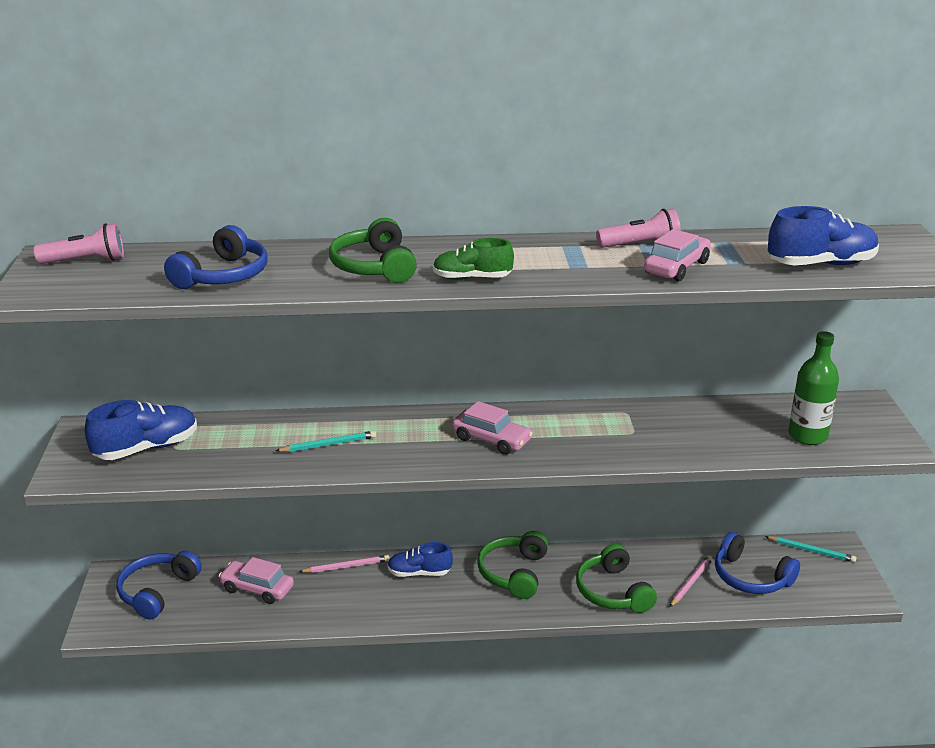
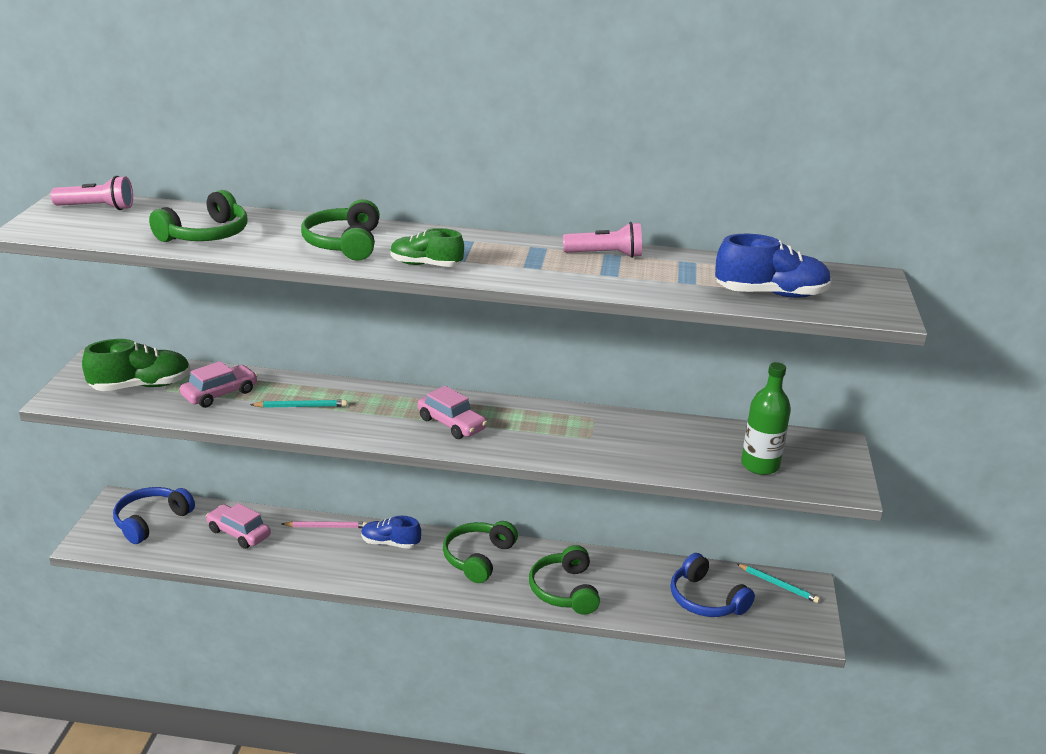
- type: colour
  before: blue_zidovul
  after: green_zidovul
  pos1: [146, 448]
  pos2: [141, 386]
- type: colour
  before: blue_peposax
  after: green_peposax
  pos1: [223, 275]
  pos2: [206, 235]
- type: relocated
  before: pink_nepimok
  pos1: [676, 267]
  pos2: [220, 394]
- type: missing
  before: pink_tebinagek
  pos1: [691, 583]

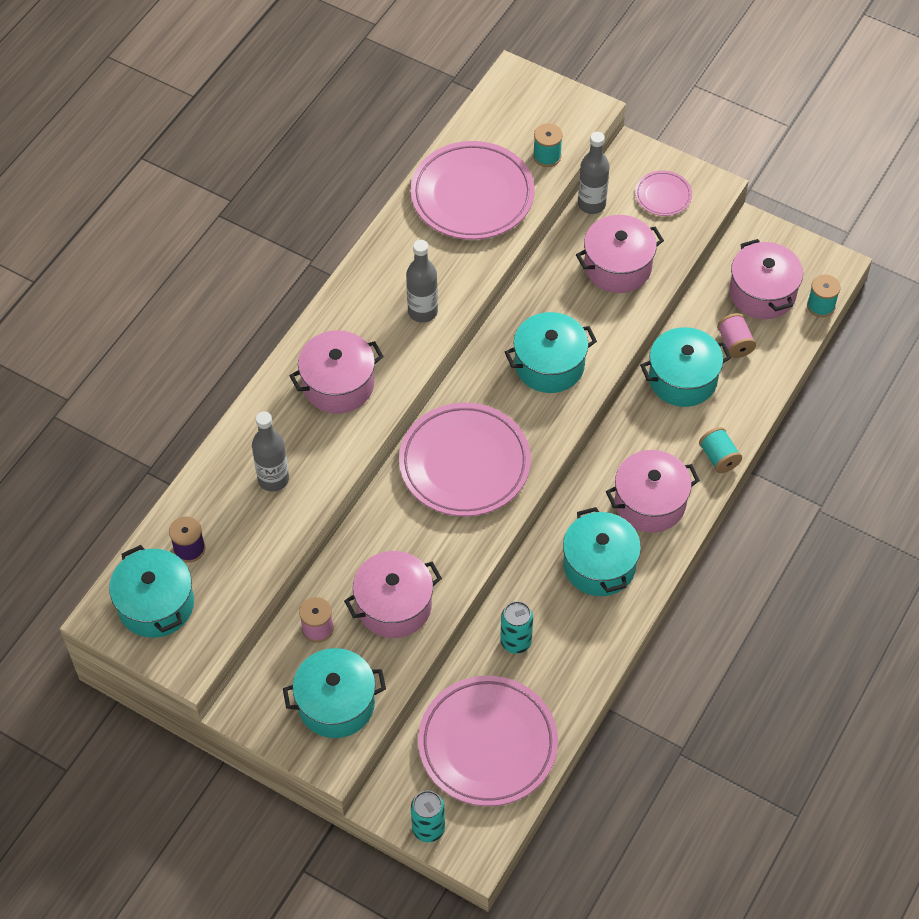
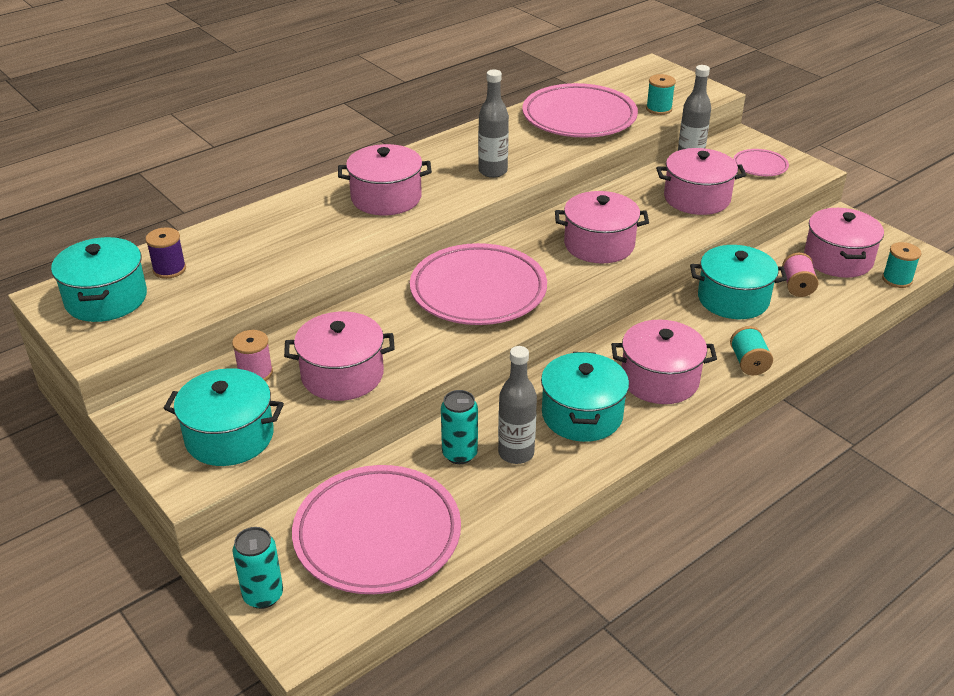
- type: relocated
  before: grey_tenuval
  pos1: [273, 479]
  pos2: [516, 453]
- type: colour
  before: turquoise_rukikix
  after: pink_rukikix
  pos1: [549, 365]
  pos2: [599, 245]

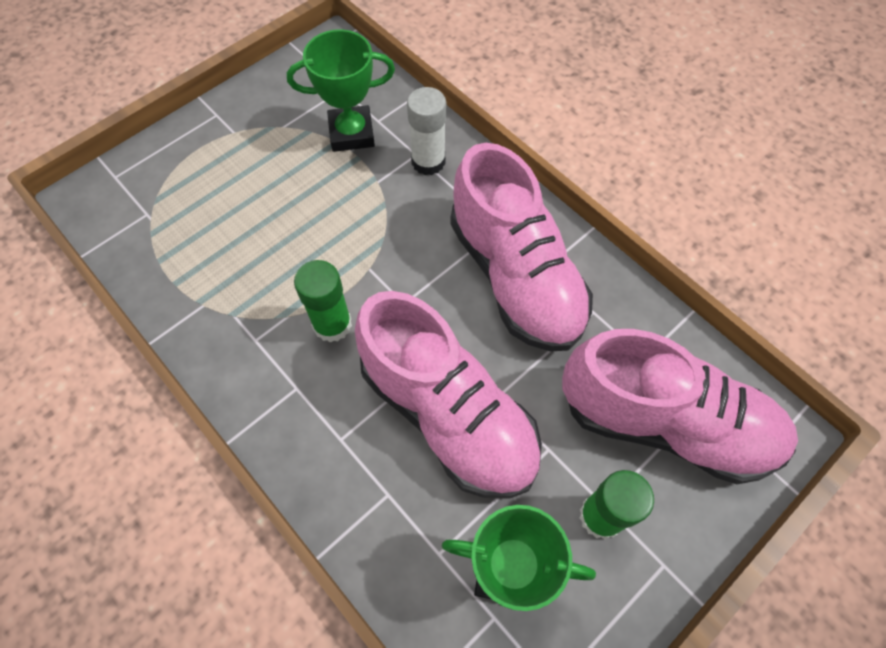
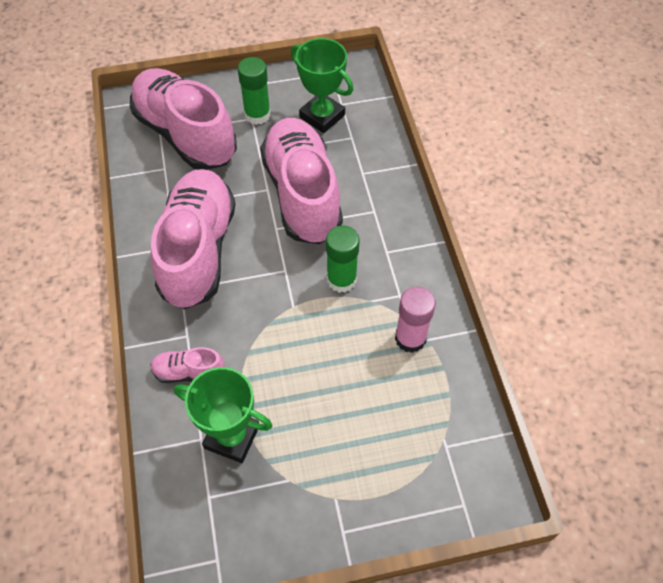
- type: exchanged
  before: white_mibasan
  after: pink_zidovul
  pos1: [428, 161]
  pos2: [189, 372]
- type: appeared
  after: pink_mibasan
  pos2: [410, 338]

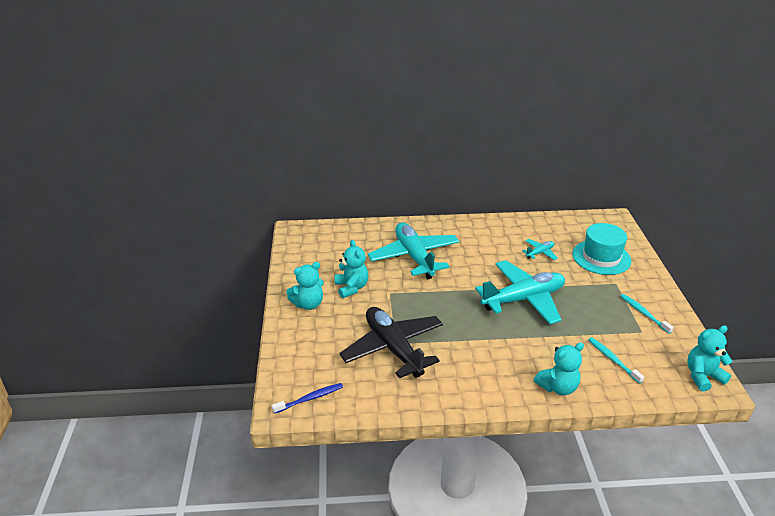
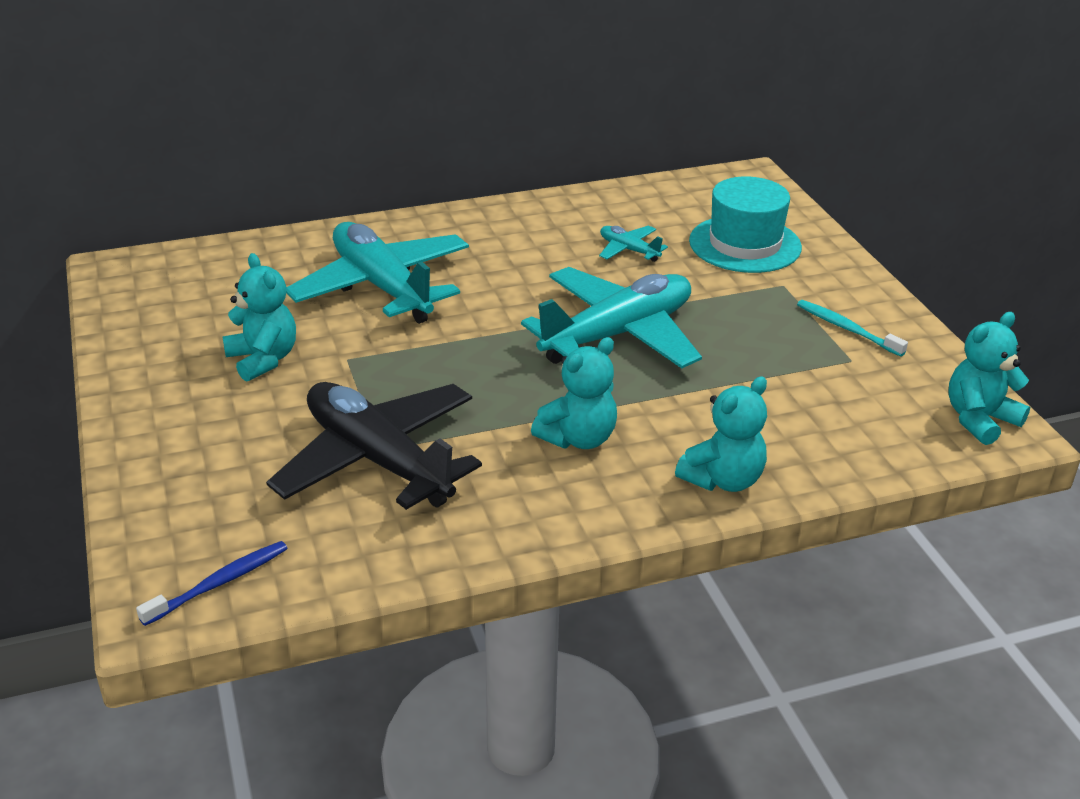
- type: relocated
  before: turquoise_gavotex
  pos1: [308, 304]
  pos2: [578, 438]
- type: spun
  before: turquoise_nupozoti
  pos1: [540, 253]
  pos2: [628, 250]
  turn: -90
- type: missing
  before: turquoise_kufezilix
  pos1: [613, 360]

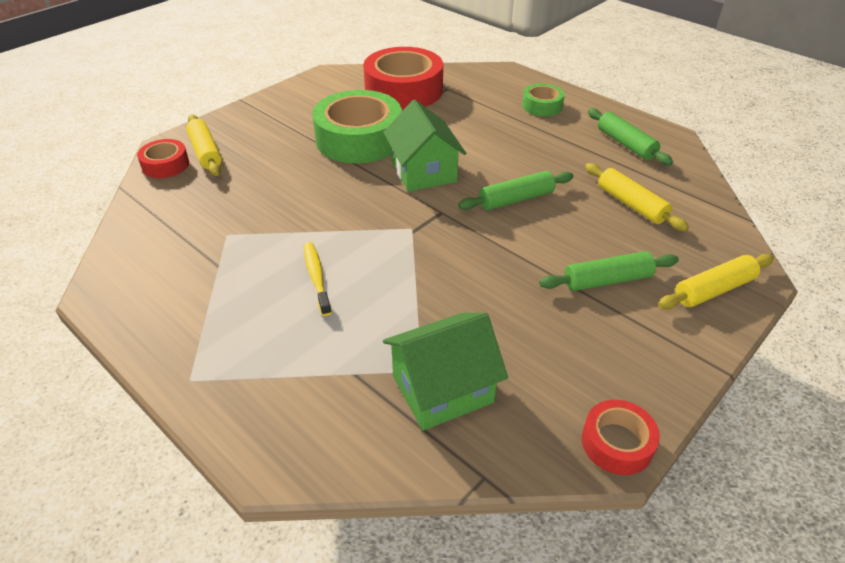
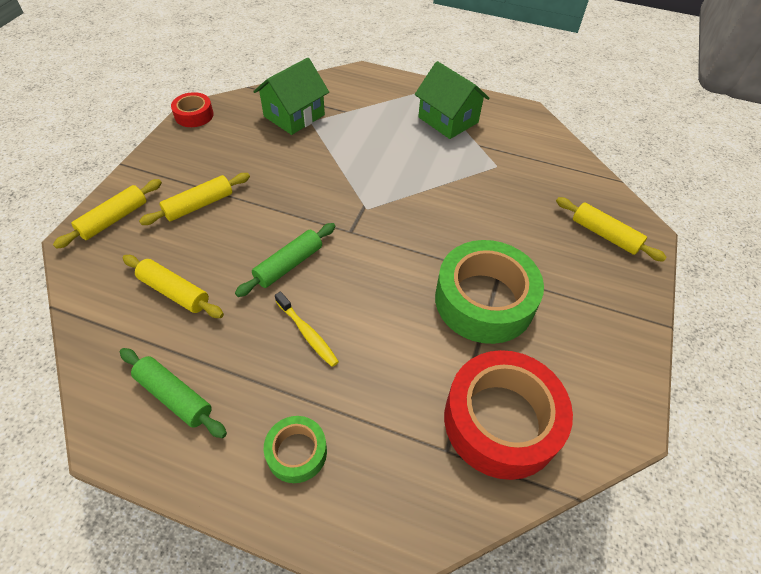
- type: missing
  before: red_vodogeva
  pos1: [165, 165]
- type: relocated
  before: yellow_kufezilix
  pos1: [316, 277]
  pos2: [307, 333]
- type: relocated
  before: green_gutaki
  pos1: [423, 171]
  pos2: [448, 120]
- type: colour
  before: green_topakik
  after: yellow_topakik
  pos1: [607, 280]
  pos2: [199, 205]

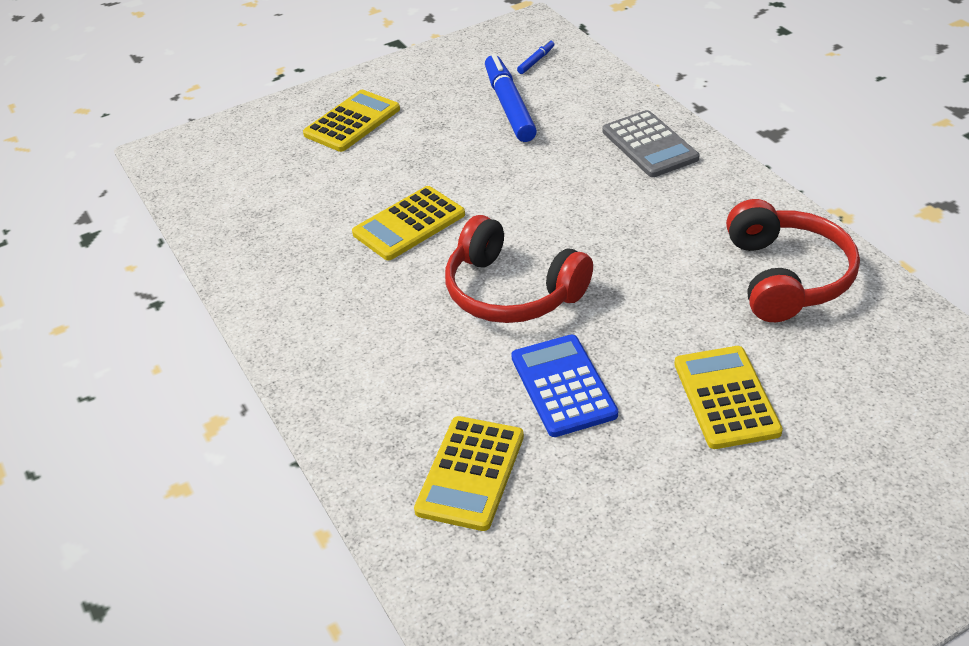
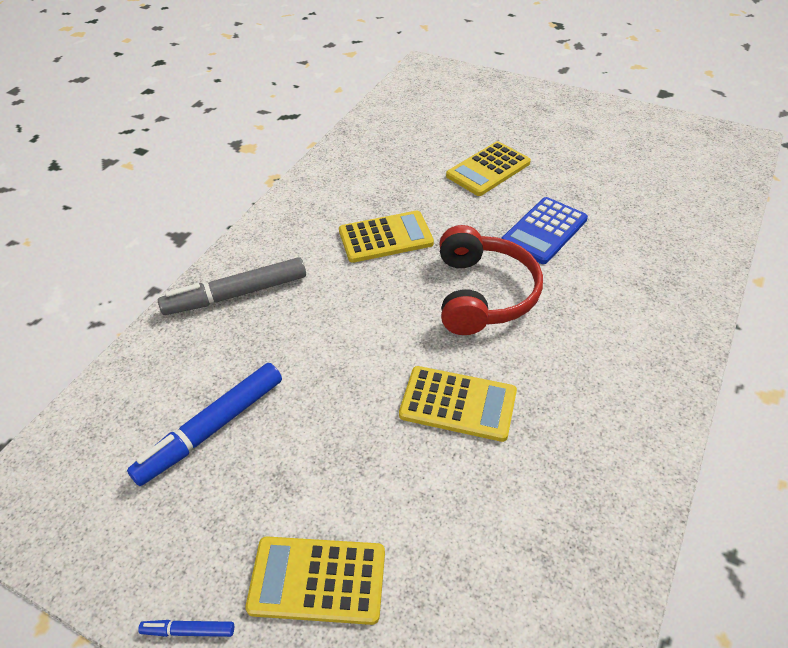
- type: relocated
  before: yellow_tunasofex
  pos1: [470, 473]
  pos2: [385, 237]
- type: relocated
  before: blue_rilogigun
  pos1: [536, 61]
  pos2: [188, 631]
- type: exchanged
  before: grey_tunasofex
  after: grey_rilogigun
  pos1: [649, 145]
  pos2: [236, 294]
- type: missing
  before: red_peposax
  pos1: [786, 277]

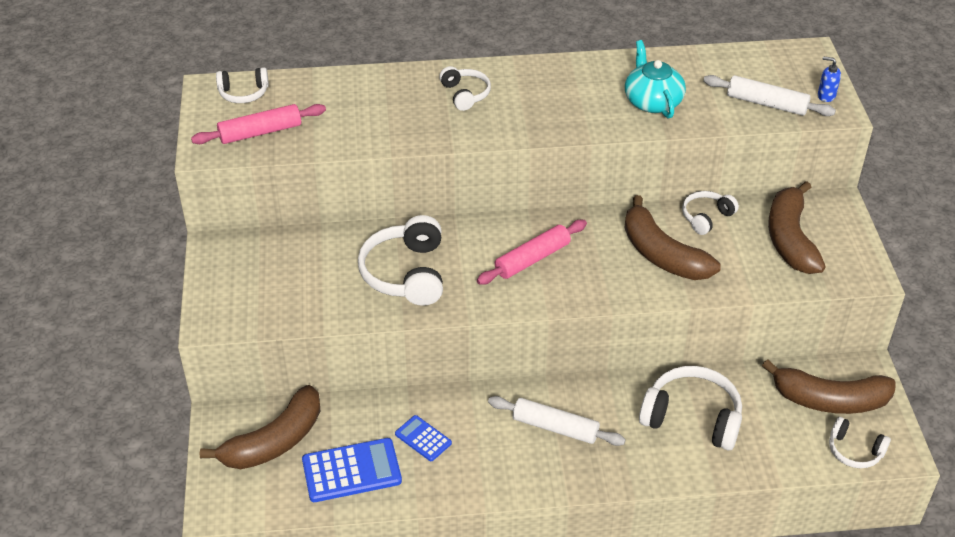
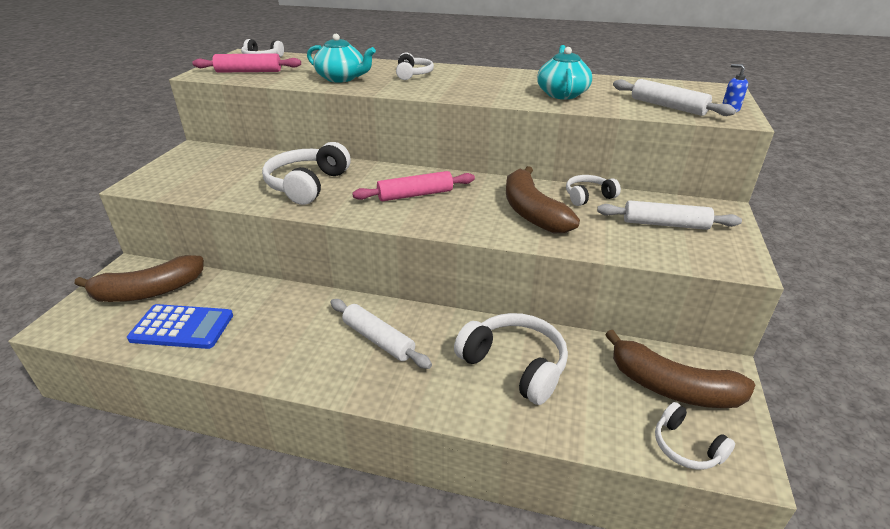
- type: missing
  before: blue_tunasofex
  pos1: [423, 438]
- type: exchanged
  before: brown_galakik
  after: white_topakik
  pos1: [790, 239]
  pos2: [665, 224]
- type: appeared
  after: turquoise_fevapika
  pos2: [341, 78]

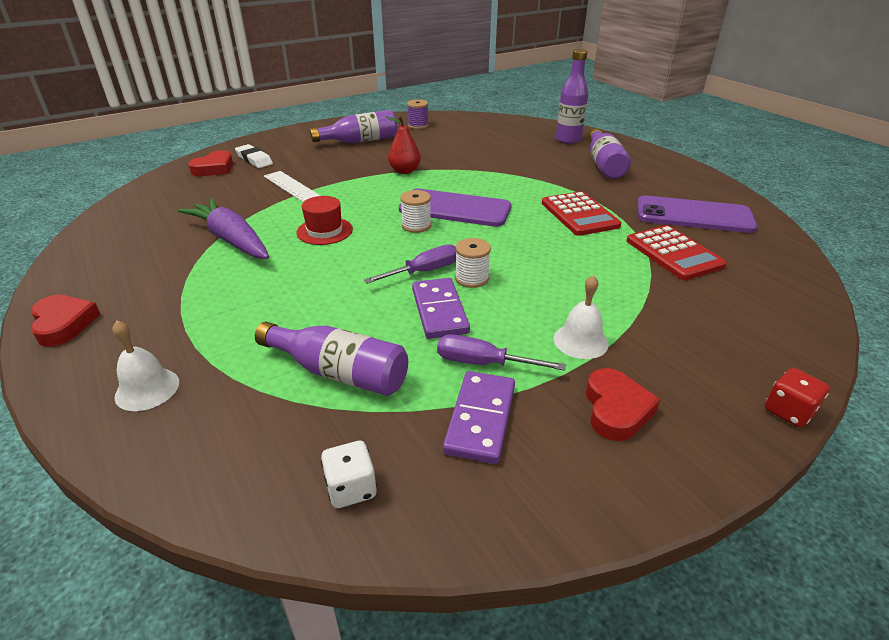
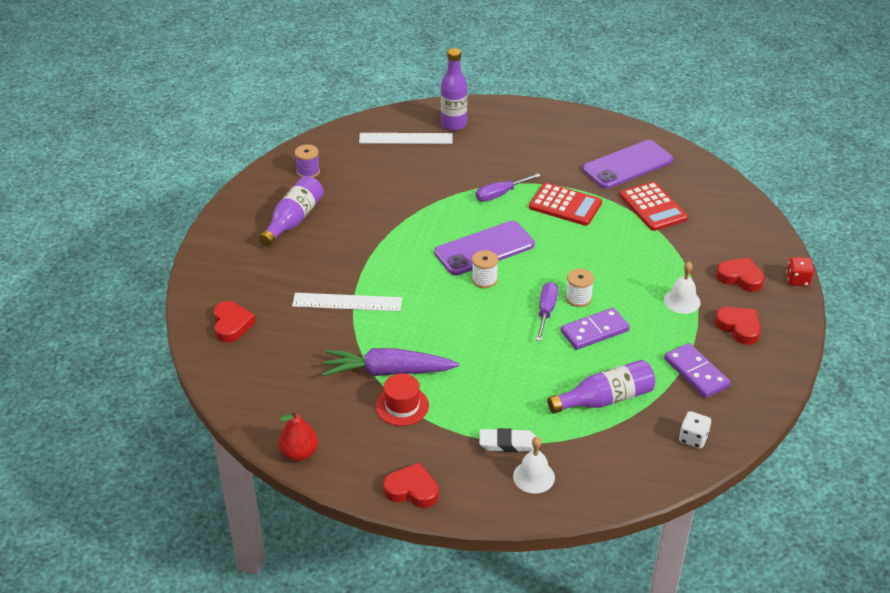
- type: relocated
  before: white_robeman
  pos1: [254, 160]
  pos2: [508, 443]
- type: relocated
  before: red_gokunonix
  pos1: [324, 231]
  pos2: [402, 406]
- type: relocated
  before: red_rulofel
  pos1: [404, 171]
  pos2: [299, 453]
- type: spun
  before: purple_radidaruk
  pos1: [439, 311]
  pos2: [594, 331]
  turn: -60
- type: relocated
  before: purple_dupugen
  pos1: [482, 363]
  pos2: [500, 194]
- type: missing
  before: purple_tenuval
  pos1: [604, 165]
- type: spun
  before: red_tunasofex
  pos1: [674, 253]
  pos2: [653, 207]
  turn: 45
- type: appeared
  after: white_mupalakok
  pos2: [405, 138]
- type: appeared
  after: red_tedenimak
  pos2: [740, 278]

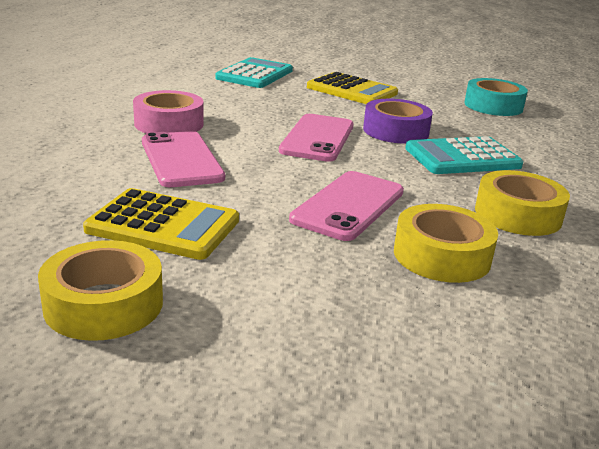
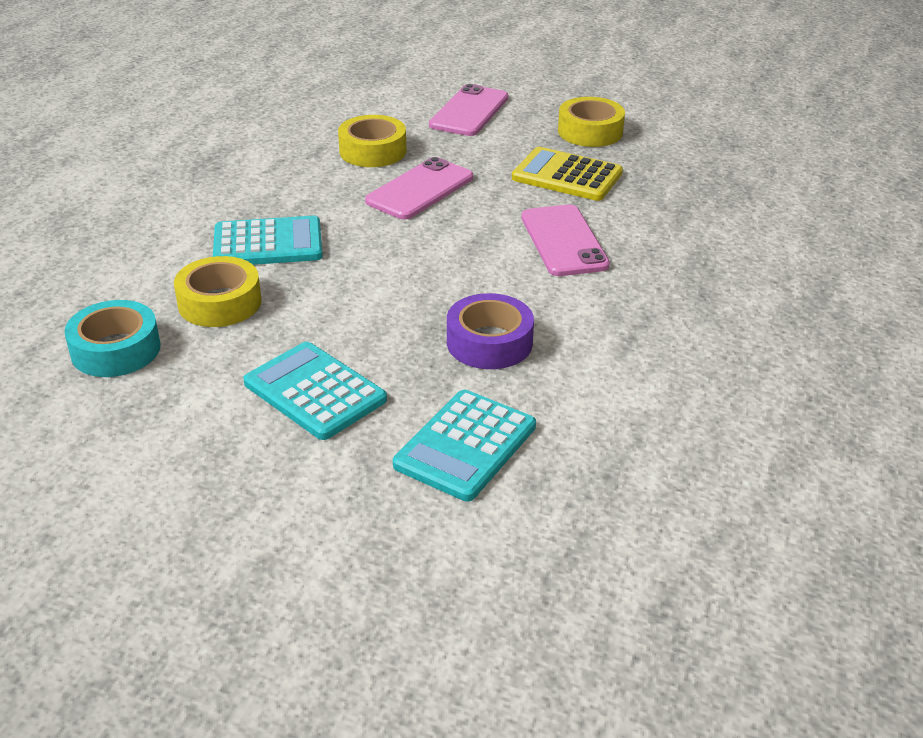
- type: missing
  before: pink_vodogeva
  pos1: [169, 124]
- type: relocated
  before: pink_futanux
  pos1: [317, 138]
  pos2: [469, 111]
- type: colour
  before: yellow_tunasofex
  after: turquoise_tunasofex
  pos1: [352, 90]
  pos2: [315, 391]
- type: relocated
  before: purple_vodogeva
  pos1: [395, 131]
  pos2: [489, 342]
- type: relocated
  before: yellow_vodogeva
  pos1: [518, 215]
  pos2: [220, 302]

